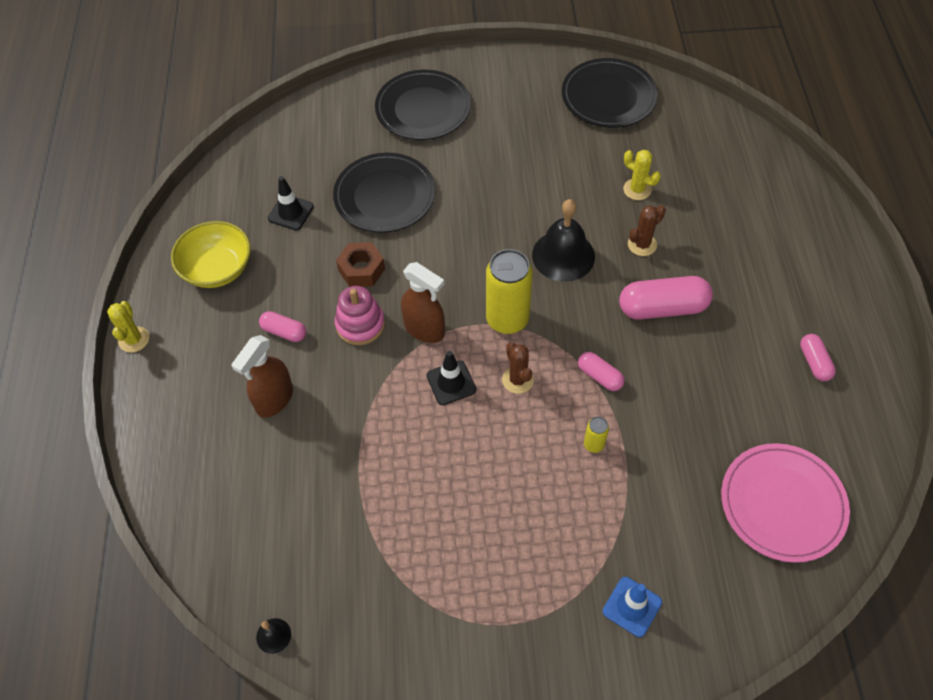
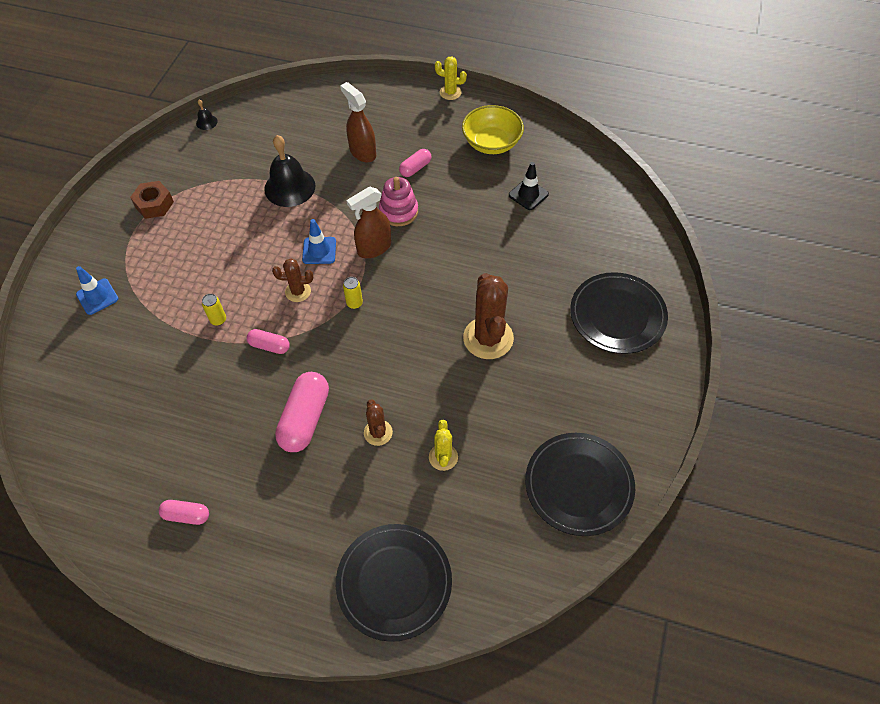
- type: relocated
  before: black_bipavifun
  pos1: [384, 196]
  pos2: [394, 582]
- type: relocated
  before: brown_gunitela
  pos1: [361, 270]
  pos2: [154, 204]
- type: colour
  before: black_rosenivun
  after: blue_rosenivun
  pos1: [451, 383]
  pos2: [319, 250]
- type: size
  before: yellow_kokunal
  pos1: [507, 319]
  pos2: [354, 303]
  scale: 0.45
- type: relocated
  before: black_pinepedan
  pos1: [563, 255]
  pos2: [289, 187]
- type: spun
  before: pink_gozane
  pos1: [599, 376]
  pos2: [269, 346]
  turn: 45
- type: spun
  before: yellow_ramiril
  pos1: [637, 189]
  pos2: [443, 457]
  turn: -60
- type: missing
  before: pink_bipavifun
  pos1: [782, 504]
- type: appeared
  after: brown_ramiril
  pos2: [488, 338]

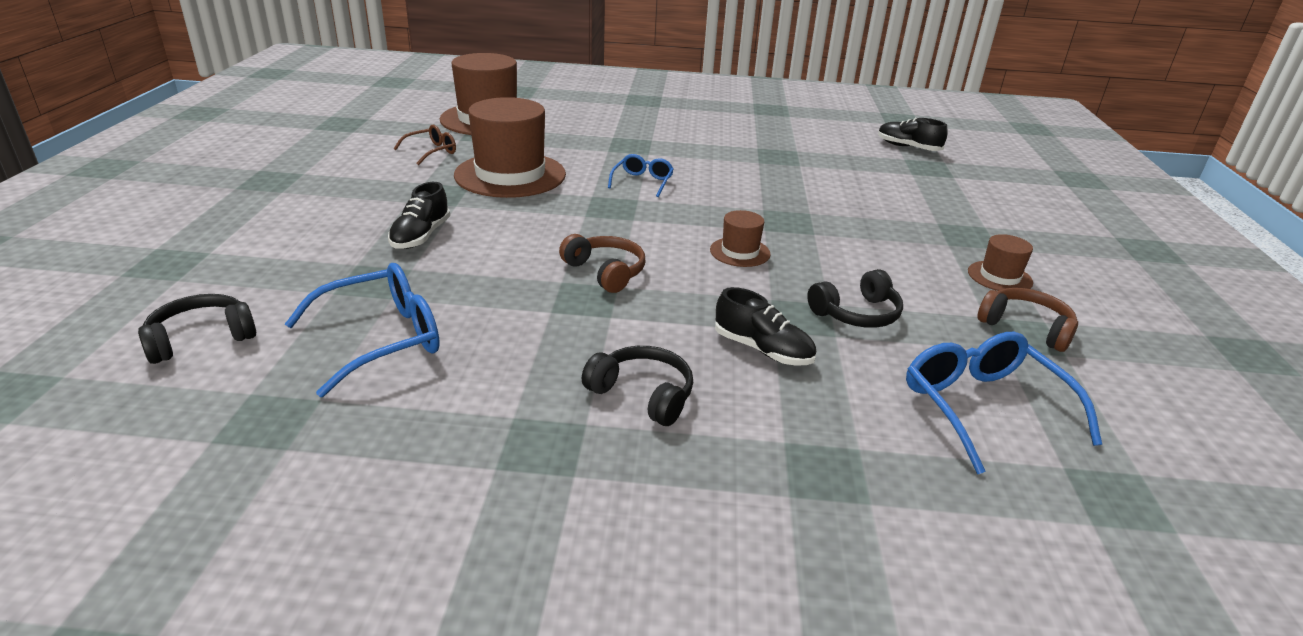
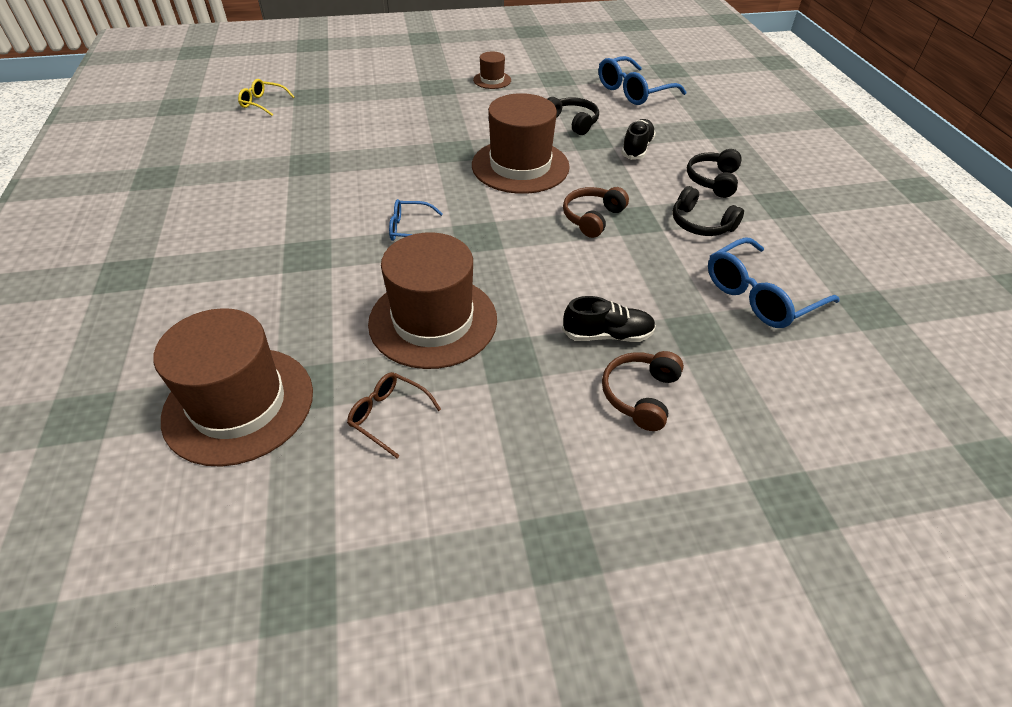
- type: relocated
  before: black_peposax
  pos1: [201, 338]
  pos2: [700, 224]
- type: spun
  before: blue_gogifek
  pos1: [381, 339]
  pos2: [760, 295]
  turn: -75
- type: size
  before: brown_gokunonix
  pos1: [740, 252]
  pos2: [520, 166]
  scale: 2.14
- type: exchanged
  before: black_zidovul
  after: yellow_gogifek
  pos1: [908, 147]
  pos2: [263, 103]
- type: relocated
  before: brown_peposax
  pos1: [1026, 328]
  pos2: [640, 395]

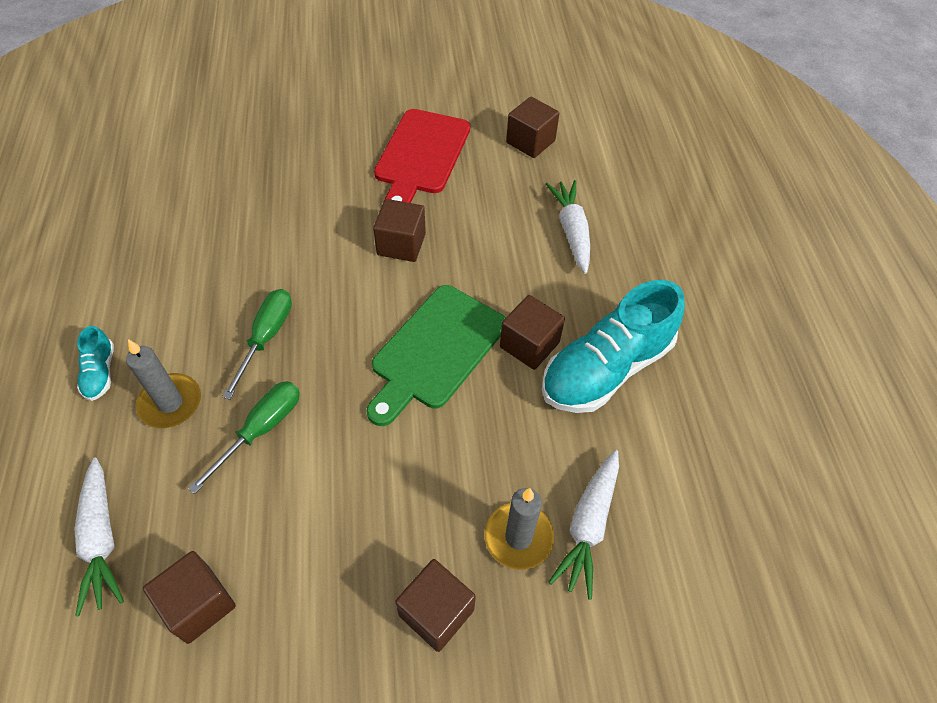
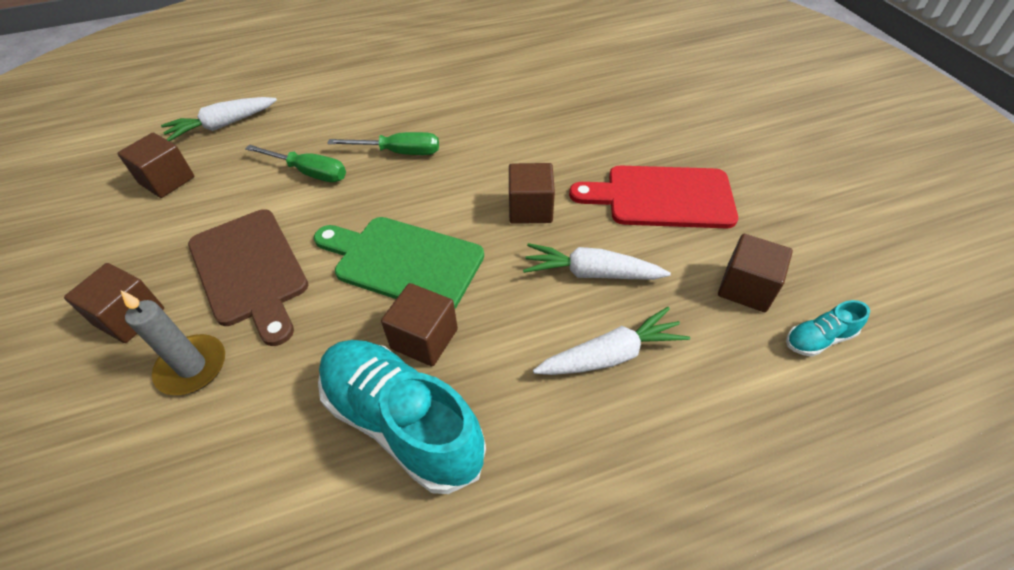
- type: relocated
  before: turquoise_zidovul
  pos1: [100, 373]
  pos2: [818, 339]
- type: missing
  before: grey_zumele
  pos1: [170, 403]
- type: relocated
  before: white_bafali
  pos1: [588, 526]
  pos2: [591, 273]
- type: appeared
  after: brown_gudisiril
  pos2: [250, 270]

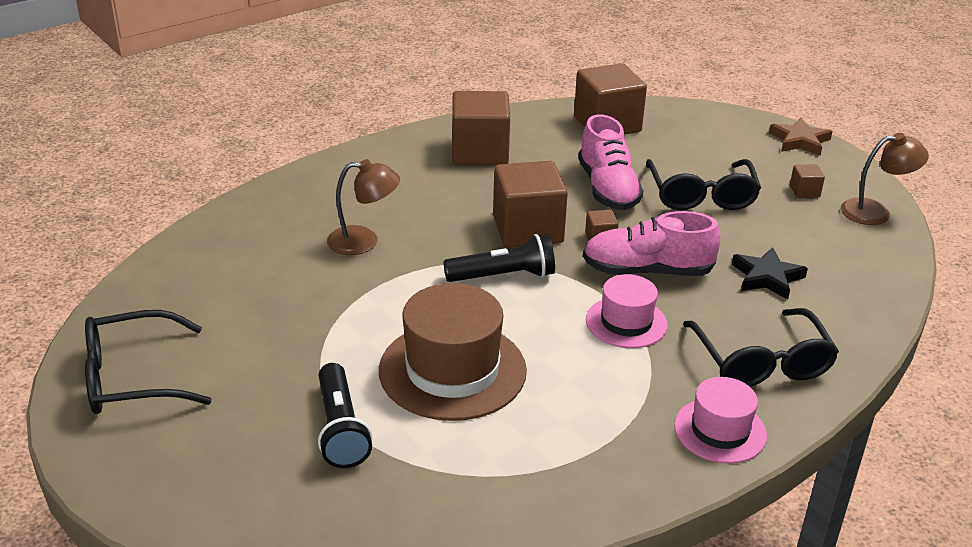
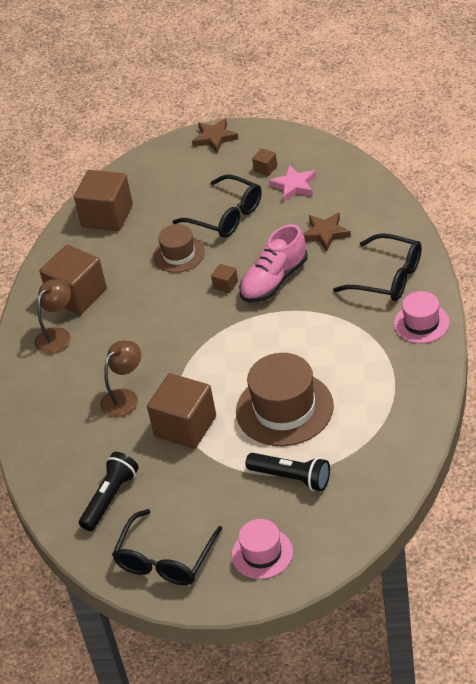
- type: relocated
  before: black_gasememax
  pos1: [503, 276]
  pos2: [110, 498]
- type: relocated
  before: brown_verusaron
  pos1: [527, 229]
  pos2: [185, 426]
- type: exchanged
  before: pink_zidovul
  after: brown_gokunonix
  pos1: [608, 189]
  pos2: [179, 254]
- type: relocated
  before: pink_gokunonix
  pos1: [626, 322]
  pos2: [262, 553]
- type: colour
  before: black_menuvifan
  after: brown_menuvifan
  pos1: [767, 277]
  pos2: [325, 233]
- type: relocated
  before: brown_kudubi
  pos1: [875, 212]
  pos2: [57, 335]
- type: appeared
  after: pink_menuvifan
  pos2: [294, 186]

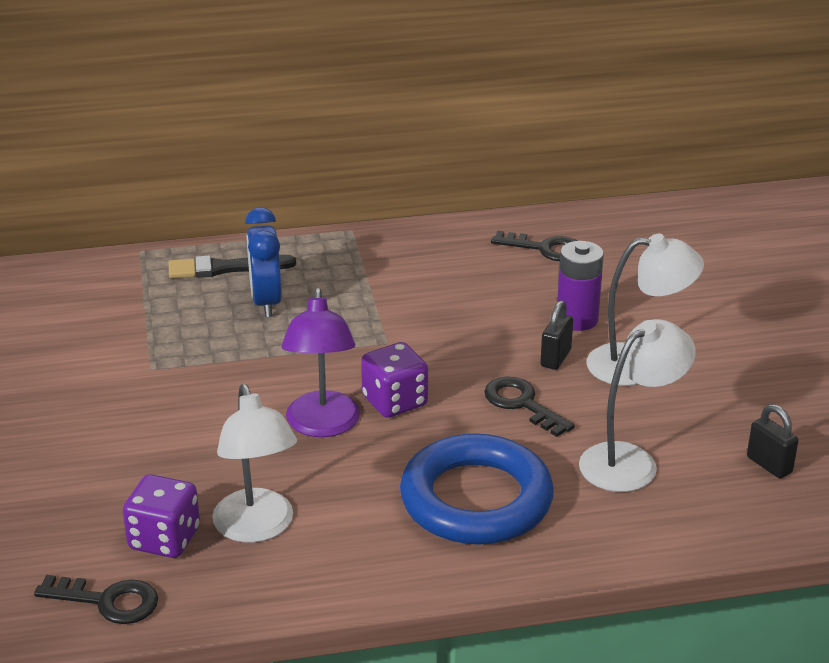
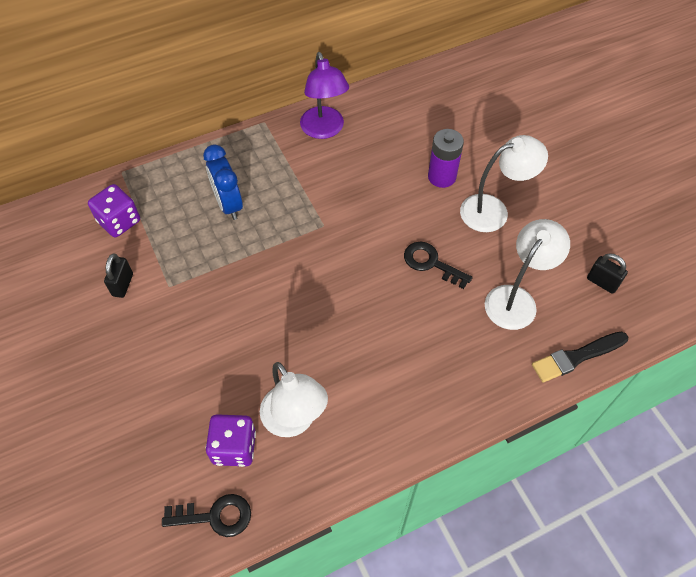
- type: relocated
  before: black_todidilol
  pos1: [225, 268]
  pos2: [576, 357]
- type: relocated
  before: purple_kudubi
  pos1: [322, 425]
  pos2: [324, 130]
- type: relocated
  before: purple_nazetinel
  pos1: [395, 401]
  pos2: [119, 221]
- type: missing
  before: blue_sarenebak
  pos1: [476, 499]
- type: missing
  before: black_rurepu
  pos1: [545, 249]
- type: relocated
  before: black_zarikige
  pos1: [555, 358]
  pos2: [123, 285]

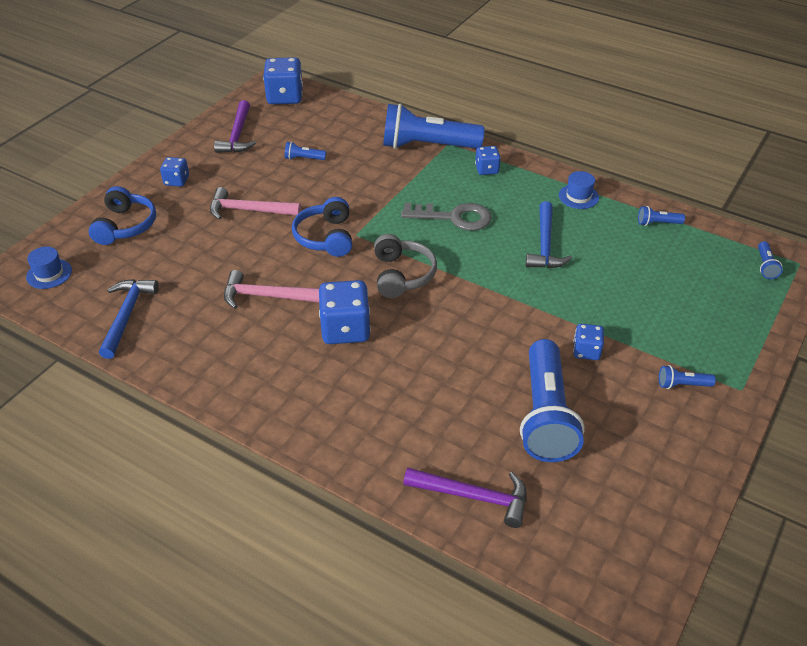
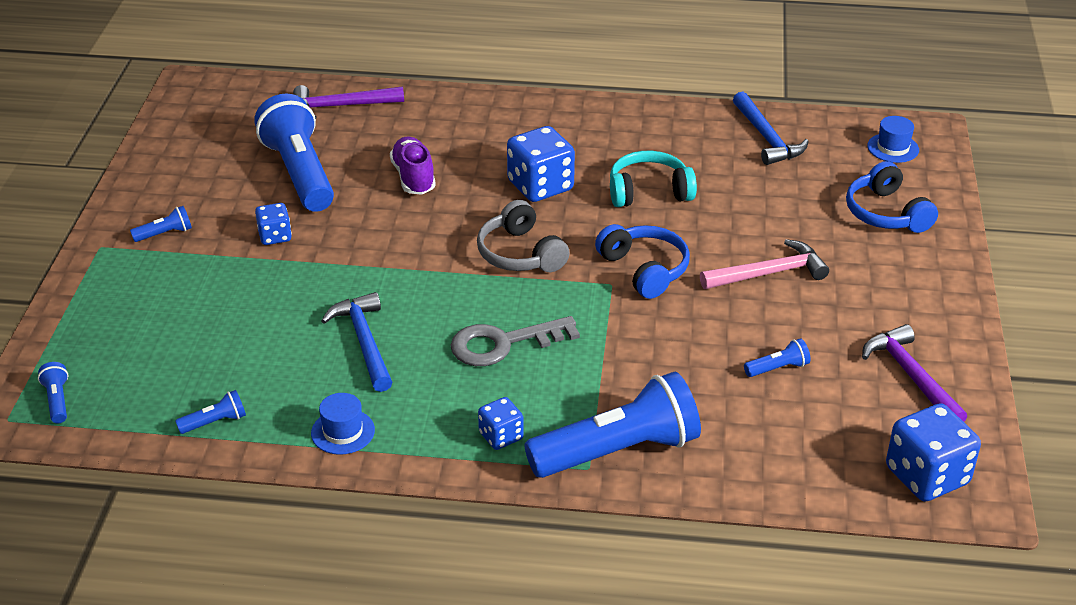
- type: missing
  before: blue_nazetinel
  pos1: [176, 181]
- type: exchanged
  before: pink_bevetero
  after: turquoise_peposax
  pos1: [267, 296]
  pos2: [649, 192]
- type: appeared
  after: purple_zidovul
  pos2: [413, 177]

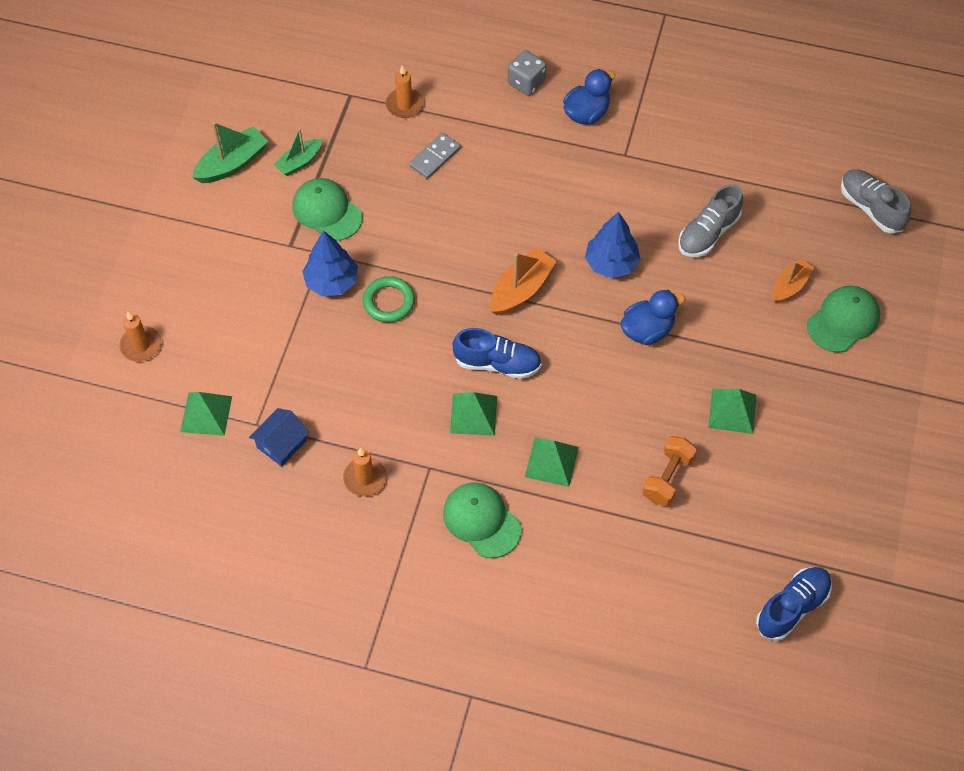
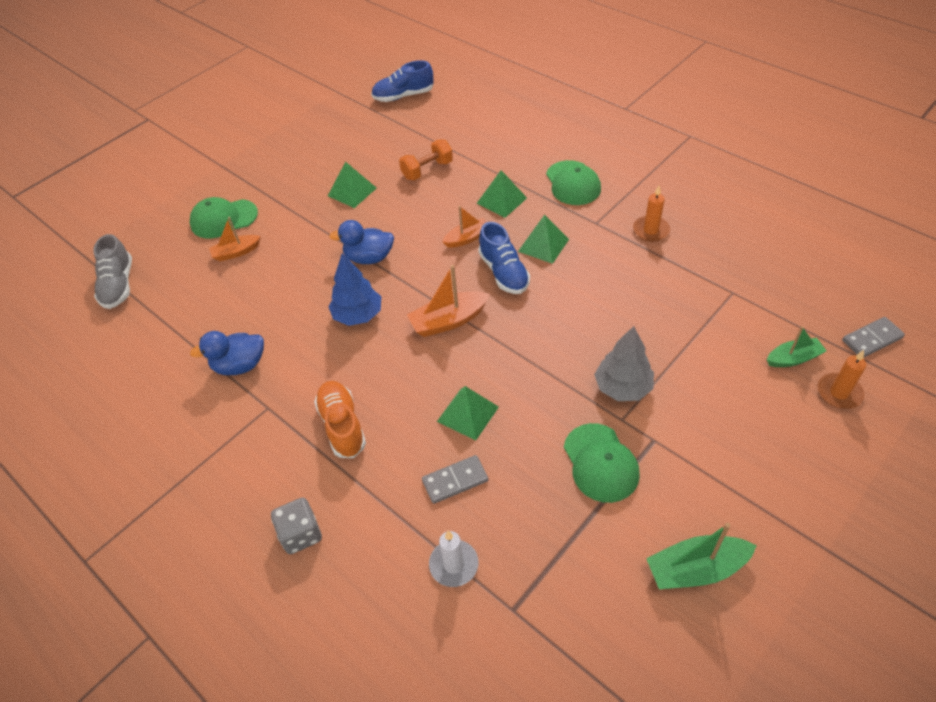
- type: relocated
  before: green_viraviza
  pos1: [206, 414]
  pos2: [468, 414]
- type: missing
  before: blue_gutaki
  pos1: [281, 444]
- type: relocated
  before: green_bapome
  pos1: [299, 162]
  pos2: [793, 358]
- type: colour
  before: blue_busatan
  after: grey_busatan
  pos1: [331, 282]
  pos2: [623, 387]
- type: missing
  before: green_sarenebak
  pos1: [389, 302]
- type: colour
  before: orange_zumele
  after: white_zumele
  pos1: [404, 105]
  pos2: [454, 564]
- type: spun
  before: blue_zidovul
  pos1: [497, 363]
  pos2: [504, 272]
  turn: -150
- type: relocated
  before: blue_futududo
  pos1: [586, 113]
  pos2: [240, 365]
- type: missing
  before: grey_zidovul
  pos1: [708, 233]
- type: appeared
  after: orange_zidovul
  pos2: [342, 425]
- type: appeared
  after: orange_bapome
  pos2: [467, 238]
- type: appeared
  after: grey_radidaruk
  pos2: [871, 339]

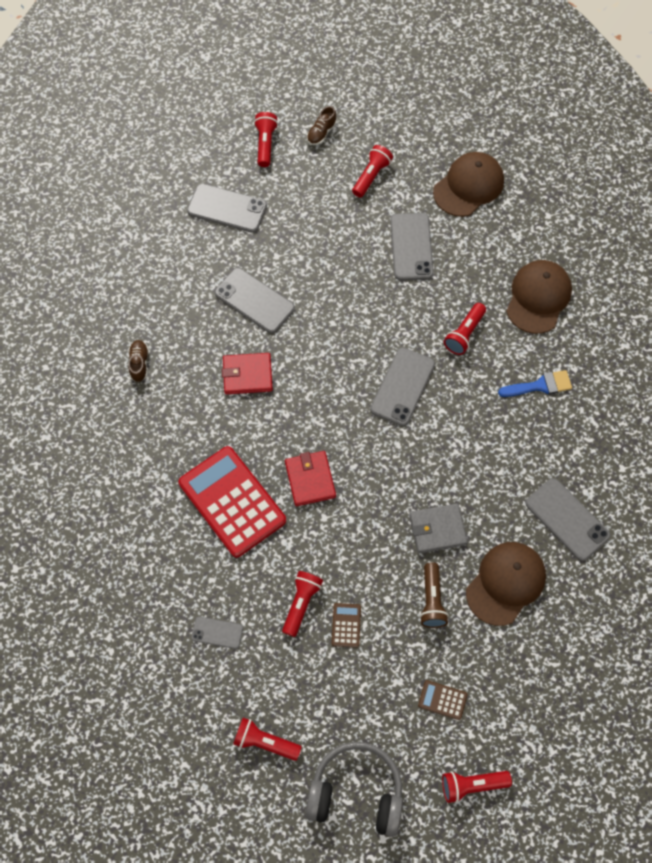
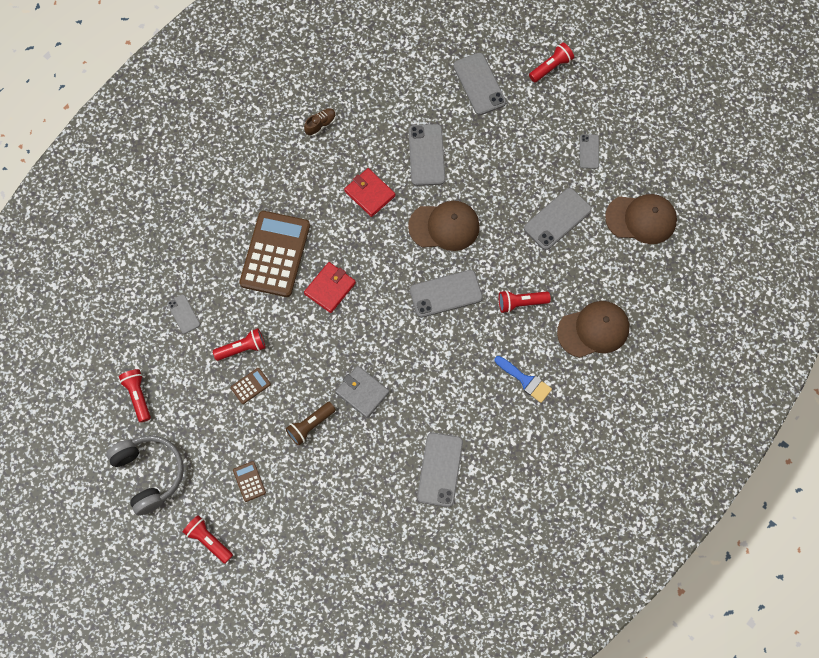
- type: colour
  before: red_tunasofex
  after: brown_tunasofex
  pos1: [232, 501]
  pos2: [275, 254]
- type: missing
  before: brown_zidovul
  pos1: [321, 133]
- type: exchanged
  before: red_gasememax
  after: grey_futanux
  pos1: [371, 176]
  pos2: [589, 151]
- type: relocated
  before: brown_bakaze
  pos1: [506, 583]
  pos2: [444, 226]

